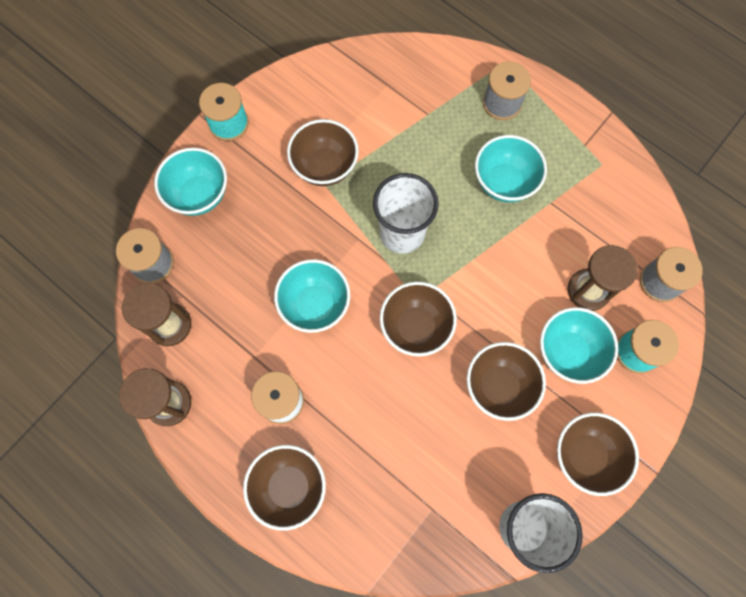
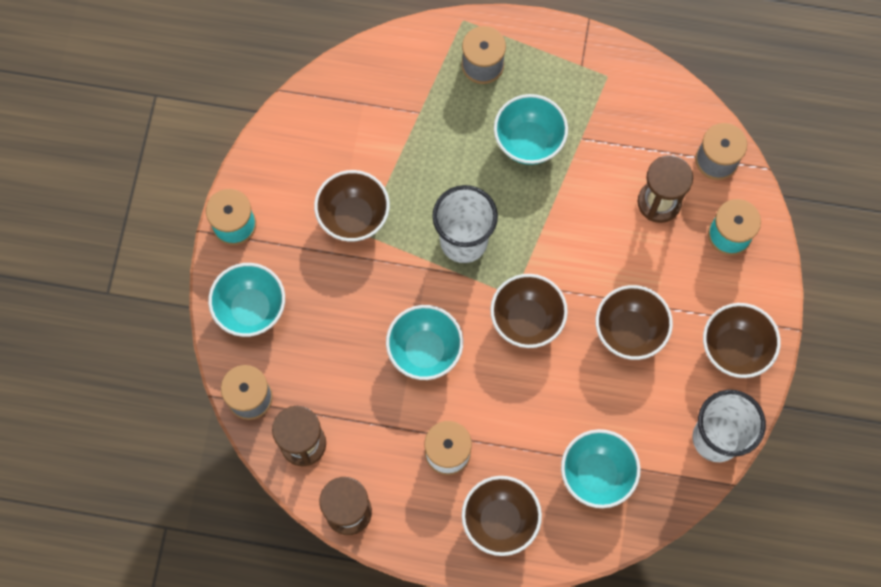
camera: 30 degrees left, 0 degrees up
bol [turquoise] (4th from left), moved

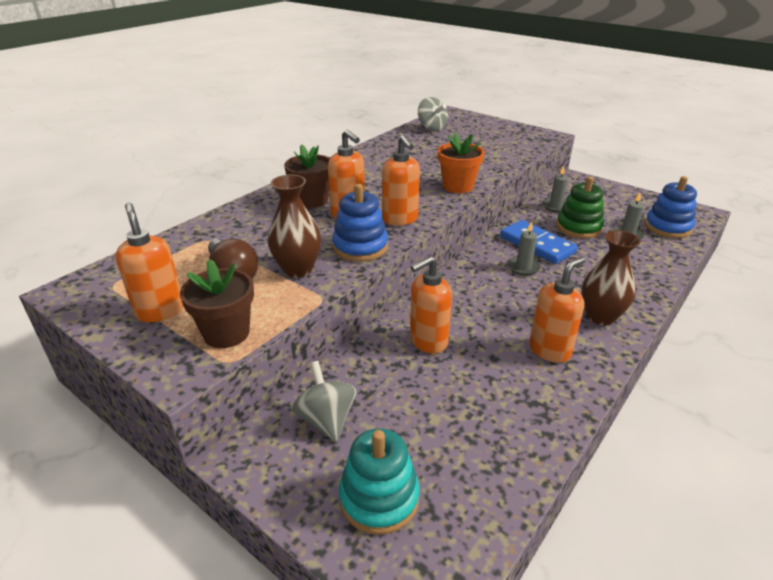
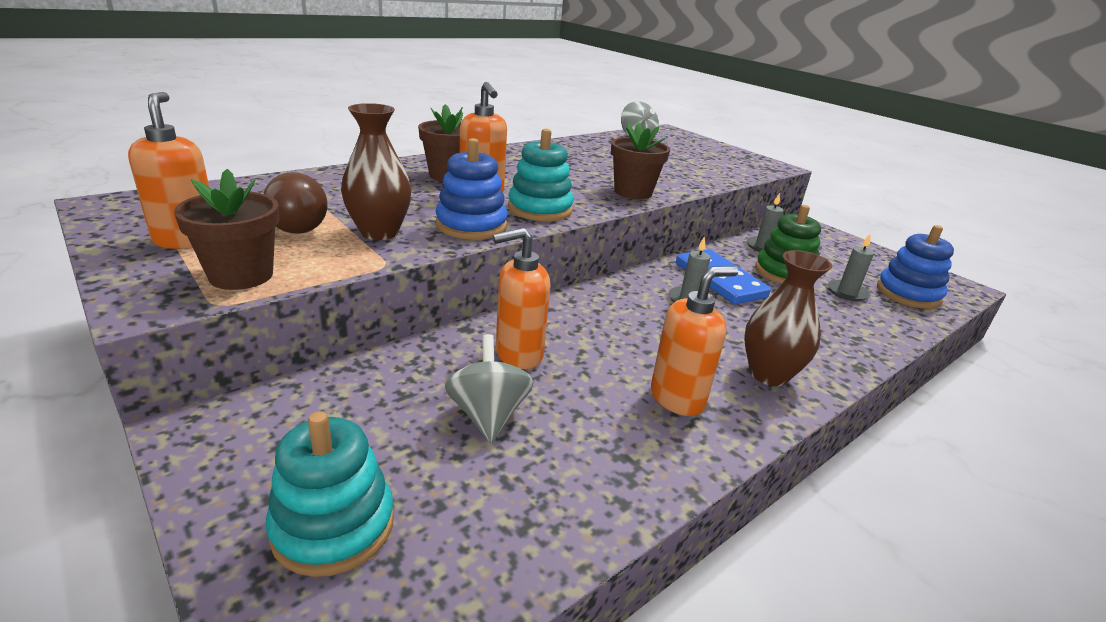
camera: 10 degrees right, 5 degrees down
toupie [gris] (1st from left), moved
distributeur de savon [orange] (3rd from left) → jouet à empiler [turquoise] (2nd from left)
pot de fleurs [orange] → pot de fleurs [marron] (3rd from left)

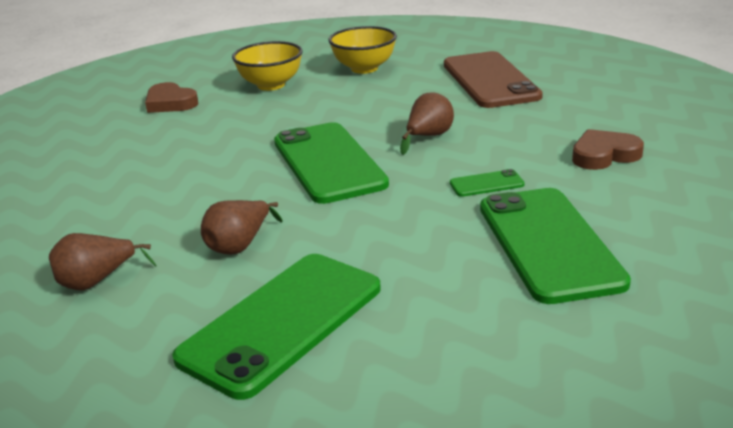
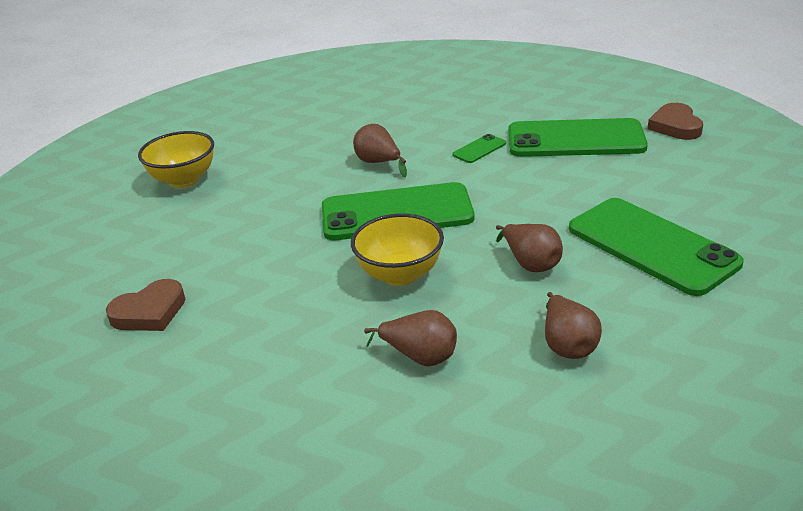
camera: 75 degrees left, 5 degrees up
bol [jaune] (1st from left in the first image) → bol [jaune] (2nd from left), moved
téléphone [marron] → -
téléphone [vert] (3rd from left in the first image) → téléphone [vert] (2nd from left), 45 degrees clockwise
cœur [marron] (2nd from left), moved
- → poire [marron] (2nd from left)

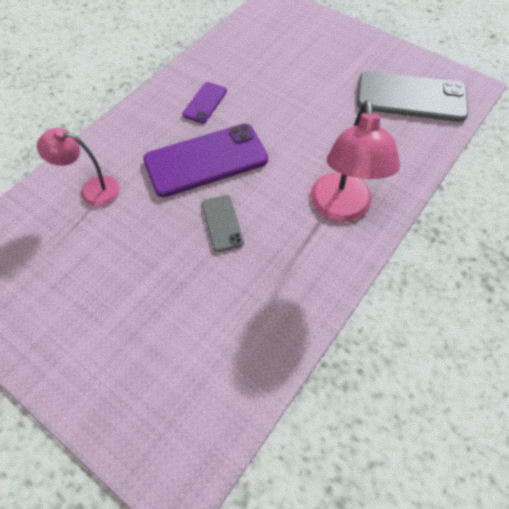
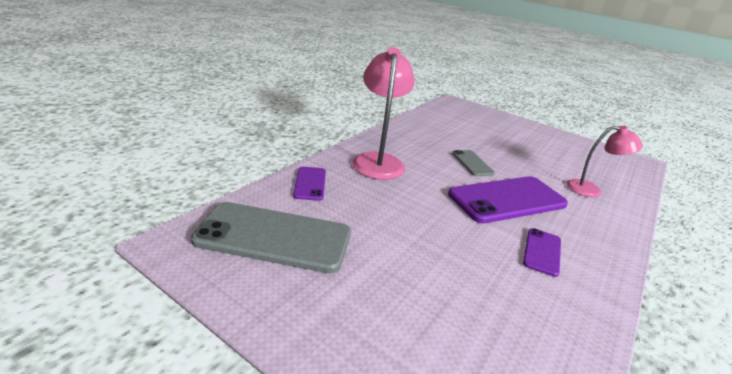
camera: 175 degrees right, 30 degrees down
- → téléphone [violet] (1st from left)

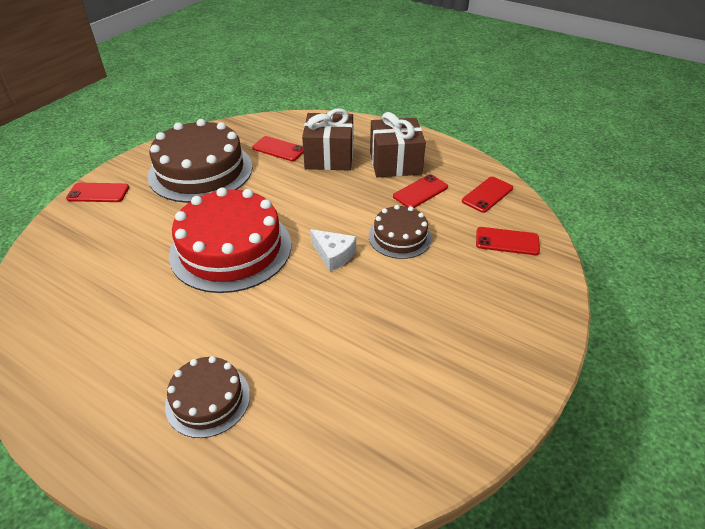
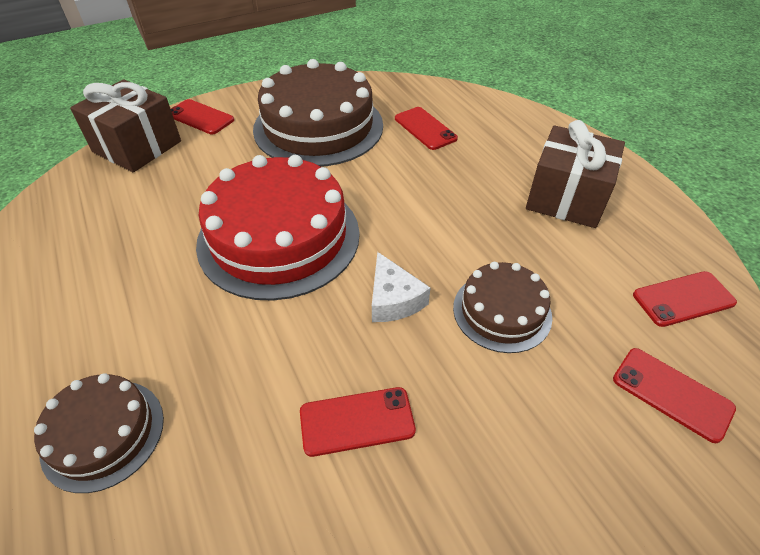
camera: 30 degrees right, 5 degrees up
cadeau [marron] (1st from left), moved
téléphone [rouge] (3rd from left in the first image) → téléphone [rouge] (2nd from left), moved

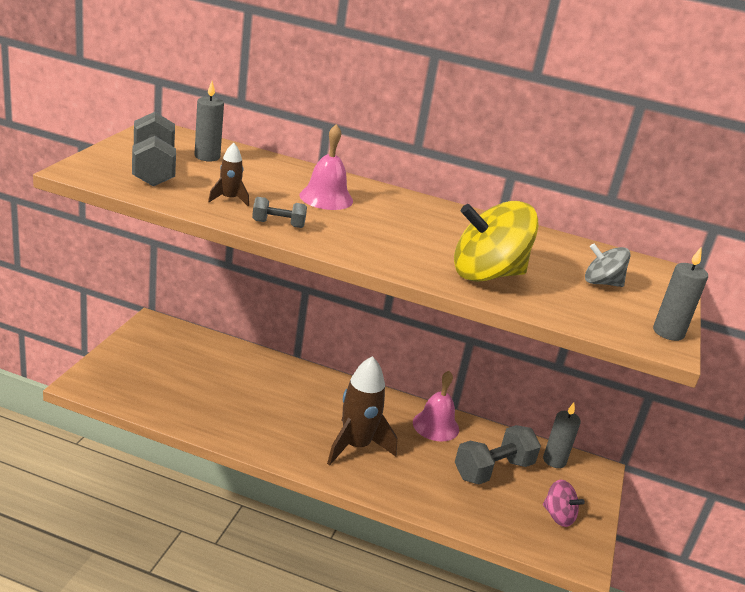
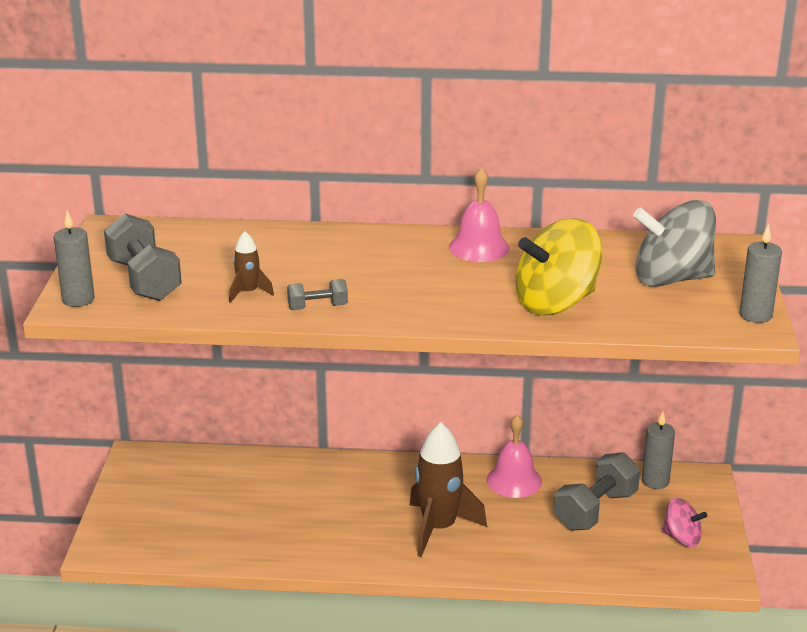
camera: 10 degrees left, 0 degrees up
bougie [gris] (1st from left), moved
cloche [rose] (1st from left), moved
toupie [gris], x1.85

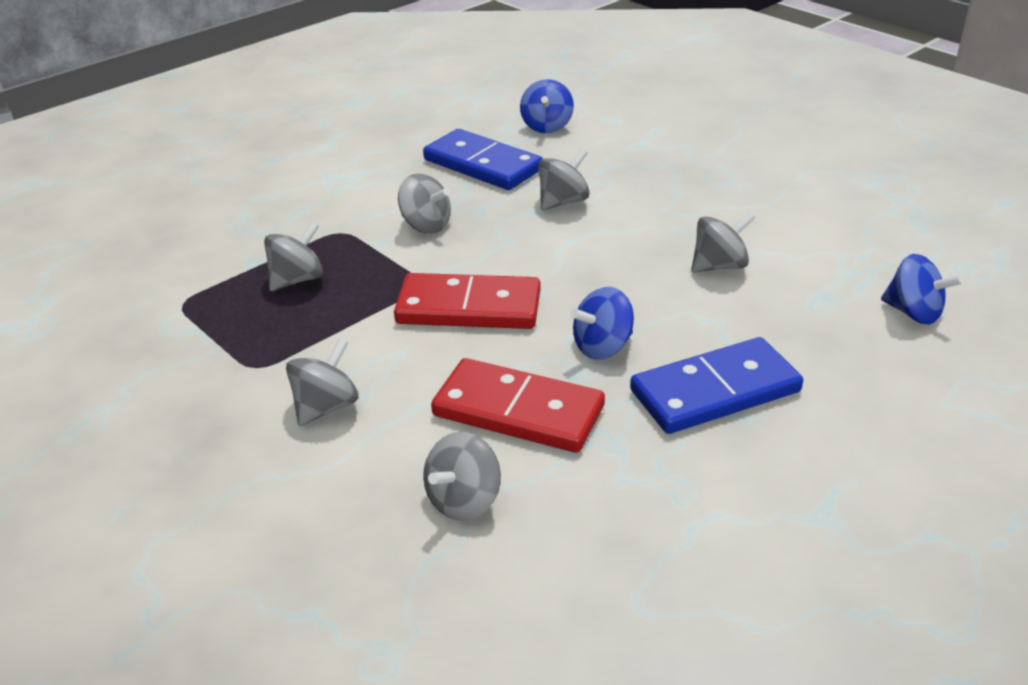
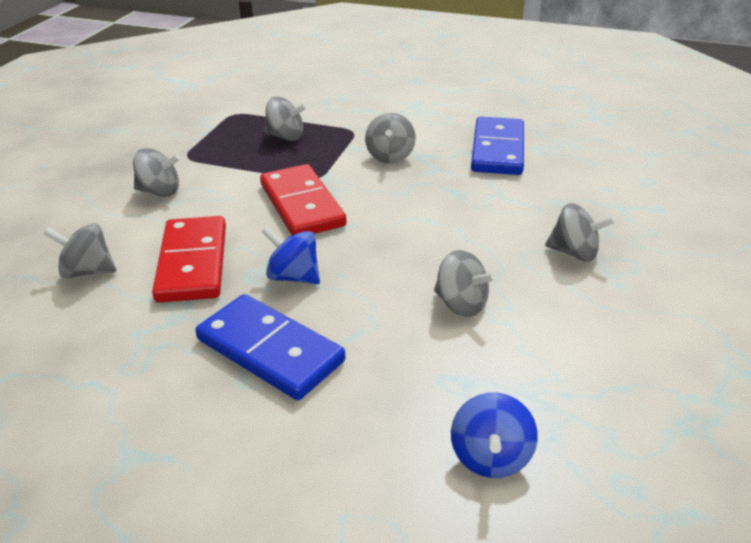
camera: 60 degrees right, 0 degrees up
toupie [bleu] (1st from left) → -
toupie [gris] (5th from left in the first image) → toupie [gris] (6th from left), moved

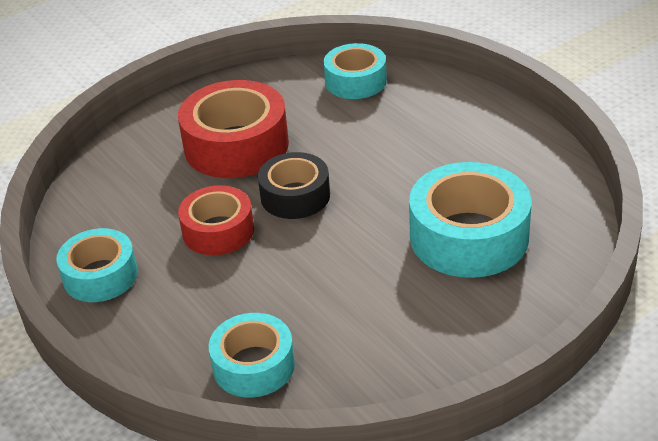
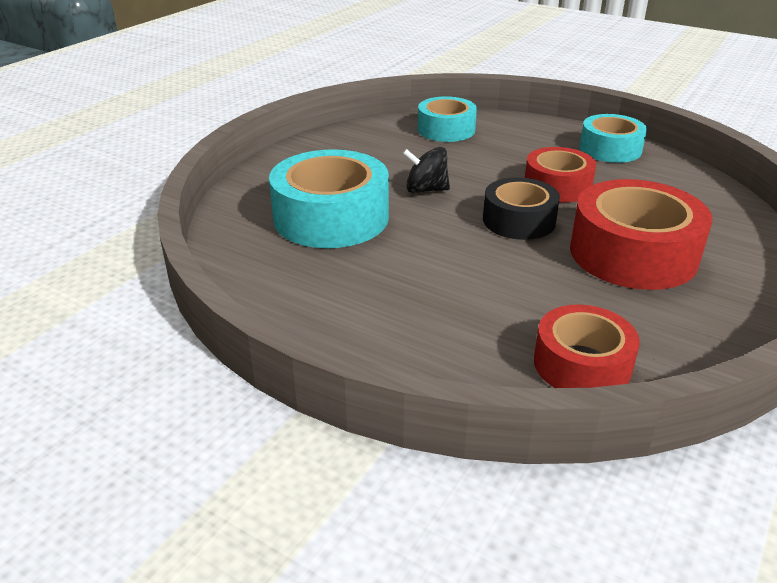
camera: 155 degrees right, 5 degrees down
ruban adhésif [turquoise] (3rd from left) → ruban adhésif [rouge] (2nd from left)
- → toupie [noir]

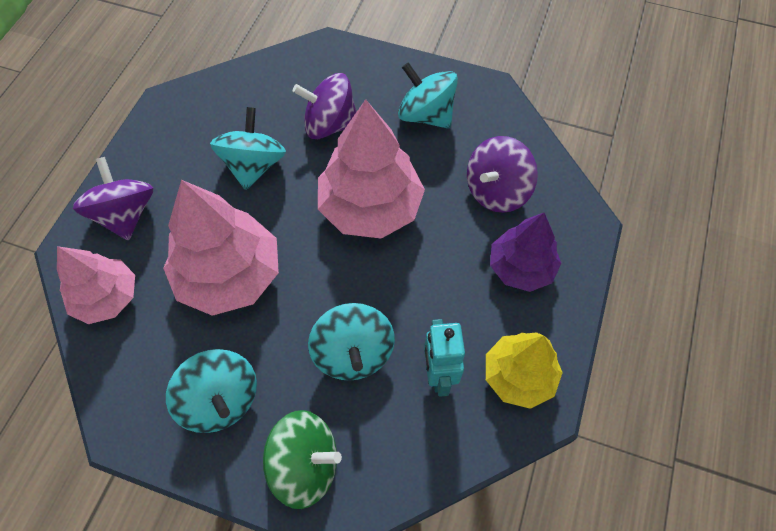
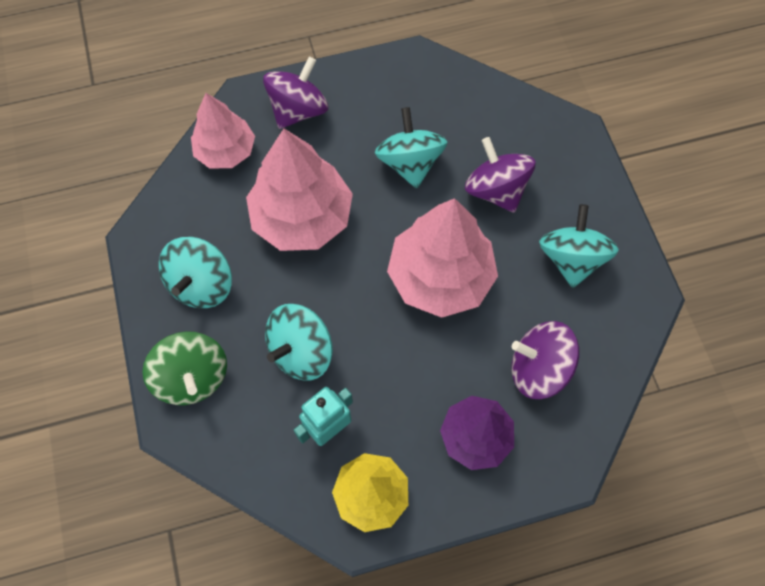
camera: 55 degrees right, 5 degrees up
toupie [turquoise] (2nd from left in the first image) → toupie [turquoise] (3rd from left), 75 degrees counterclockwise

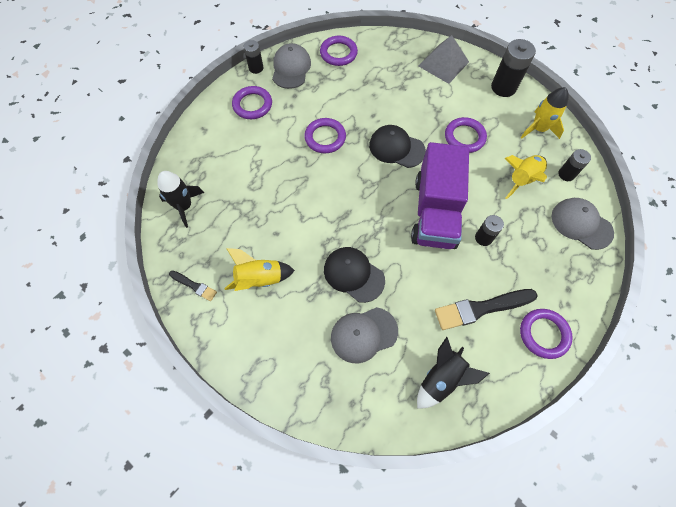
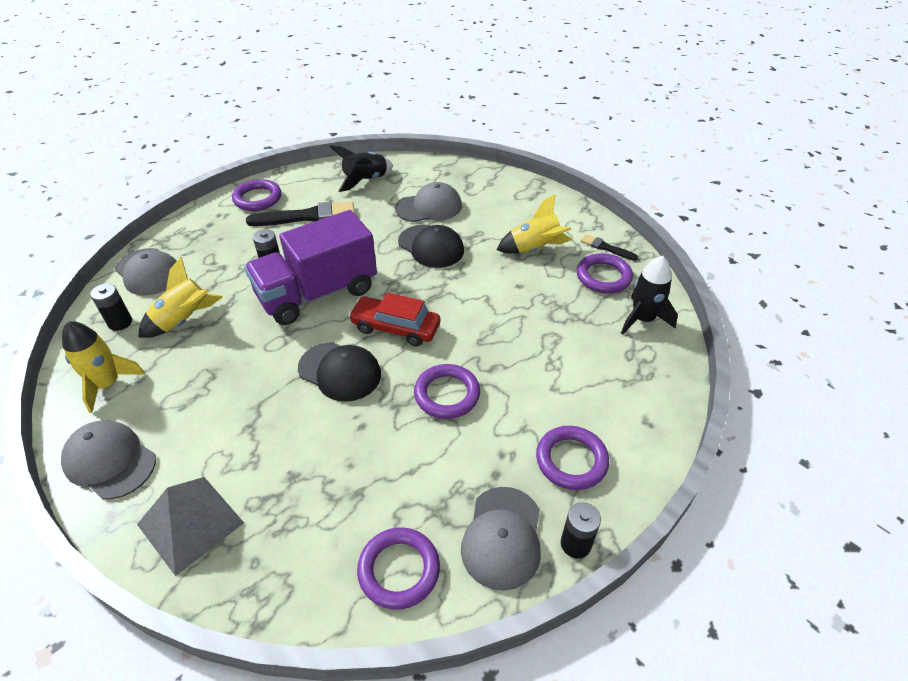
camera: 175 degrees left, 20 degrees down
camion [violet], 135 degrees counterclockwise
anneau [violet] (4th from left in the first image) → anneau [violet] (5th from left), moved
pile [noir] (3rd from left) → casquette [gris] (1st from left)
- → voiture [rouge]

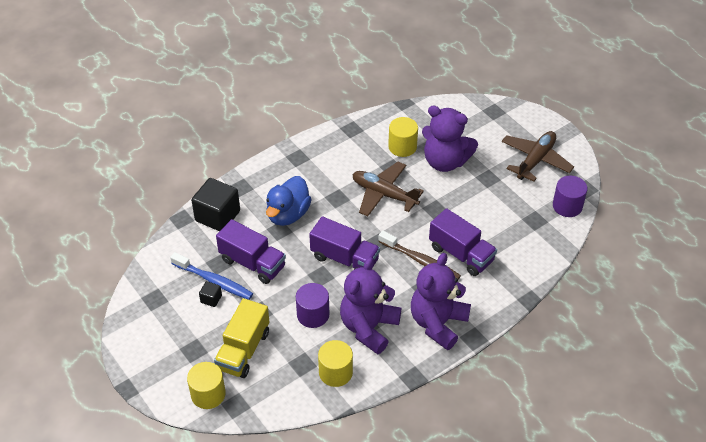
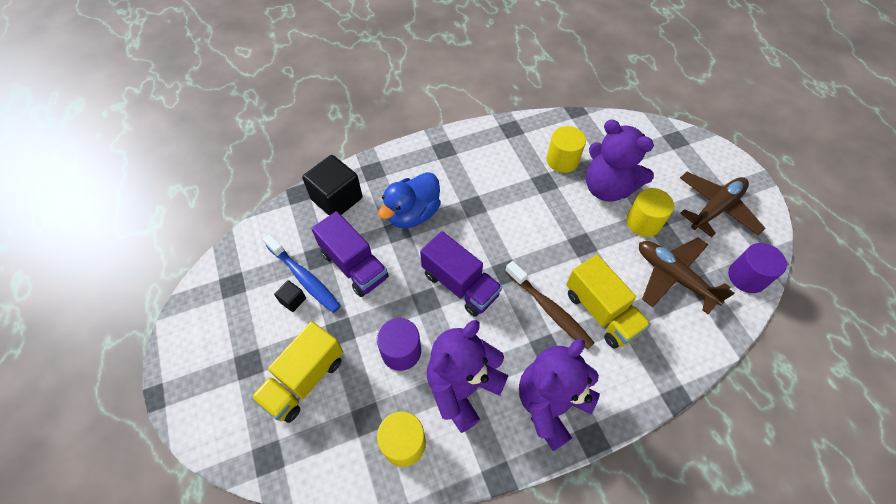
camera: 15 degrees right, 10 degrees up
cylindre [jaune] (1st from left in the first image) → cylindre [jaune] (3rd from left), moved
avion [marron] (1st from left), moved
camion [violet] (3rd from left) → camion [jaune] (2nd from left)

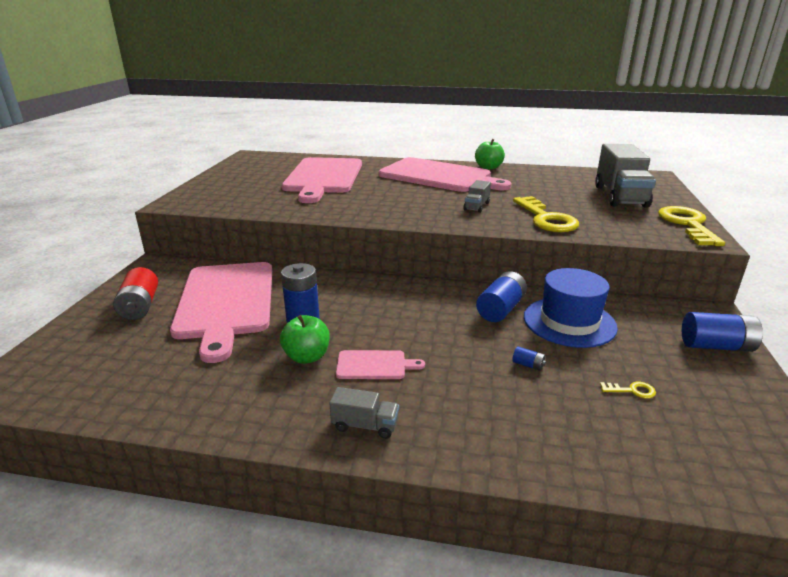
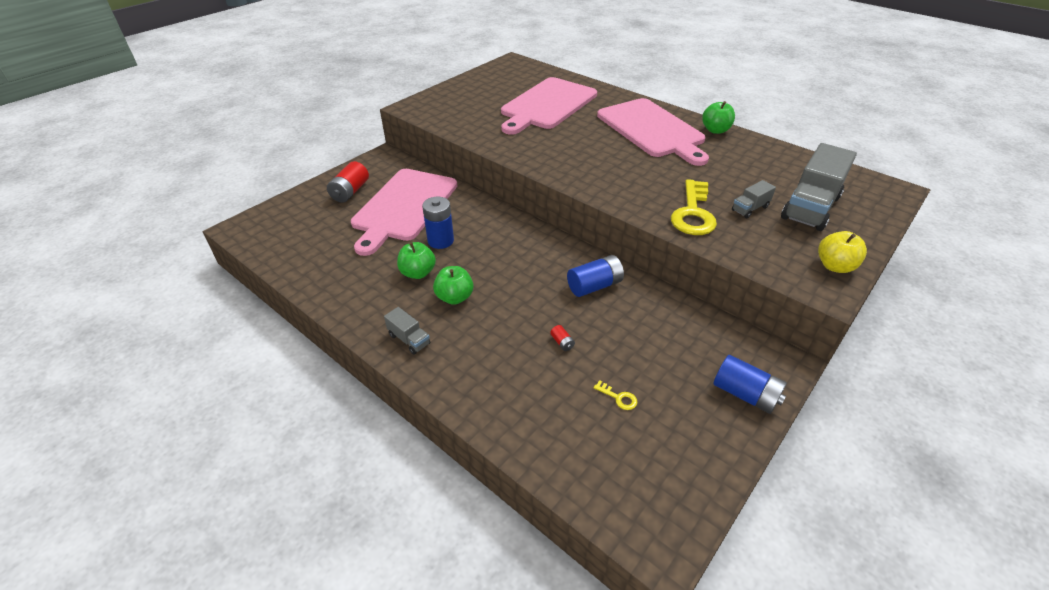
camera: 30 degrees right, 15 degrees up
planche à découper [rose] (3rd from left) → pomme [vert] (2nd from left)
camion [gris] (2nd from left), moved
pile [bleu] (3rd from left) → pile [rouge] (2nd from left)
chapeau [bleu] → -
clé [jaune] (3rd from left) → pomme [jaune]

